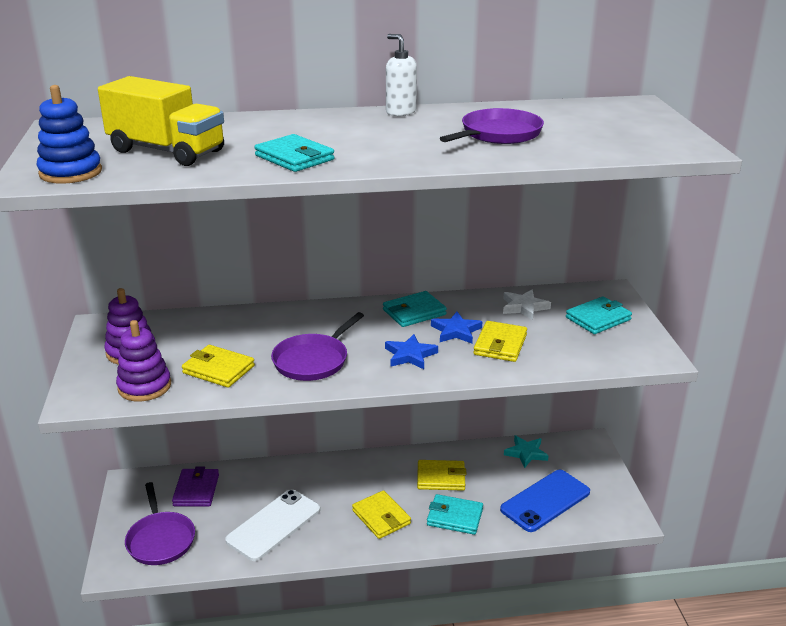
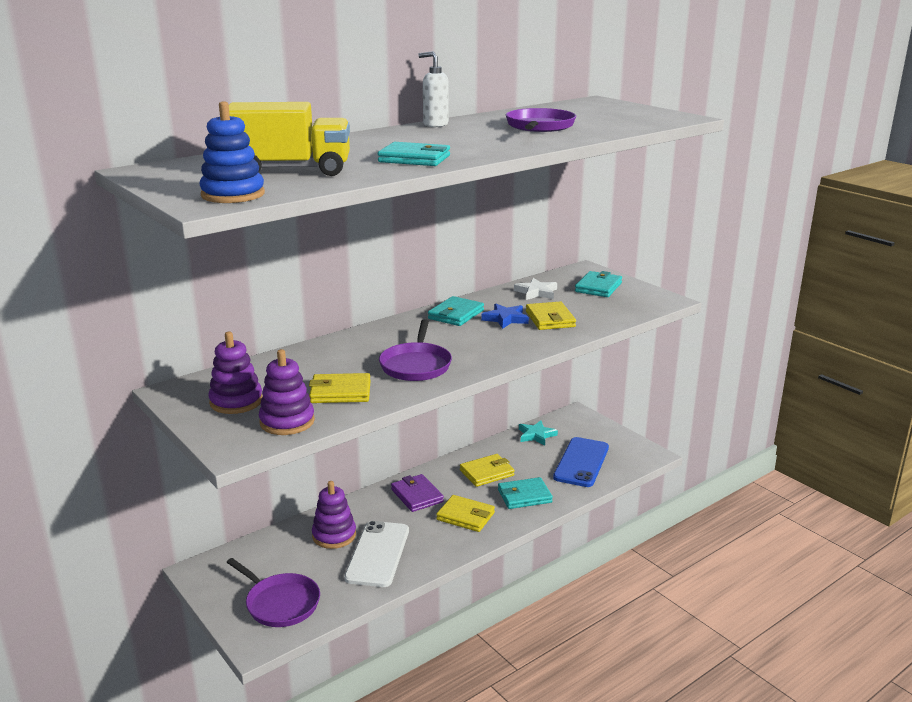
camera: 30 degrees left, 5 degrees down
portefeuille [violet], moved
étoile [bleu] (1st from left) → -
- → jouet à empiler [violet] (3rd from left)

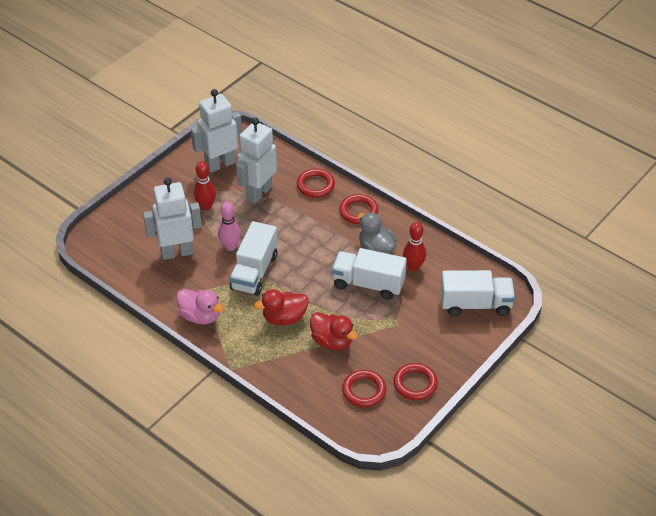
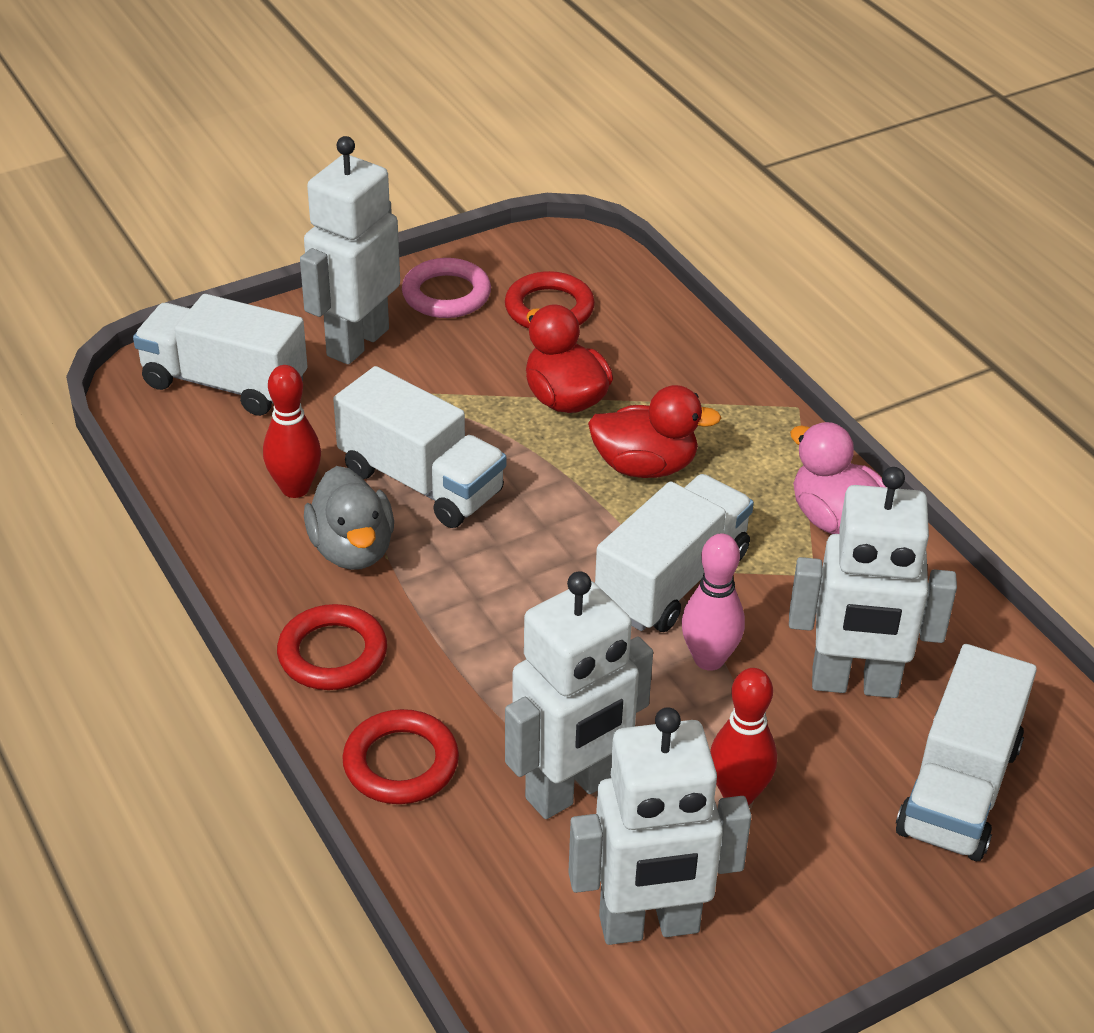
camera: 160 degrees left, 5 degrees down
anneau [rouge] (4th from left) → anneau [rose]
- → robot [blanc] (1st from left)
- → camion [blanc] (4th from left)

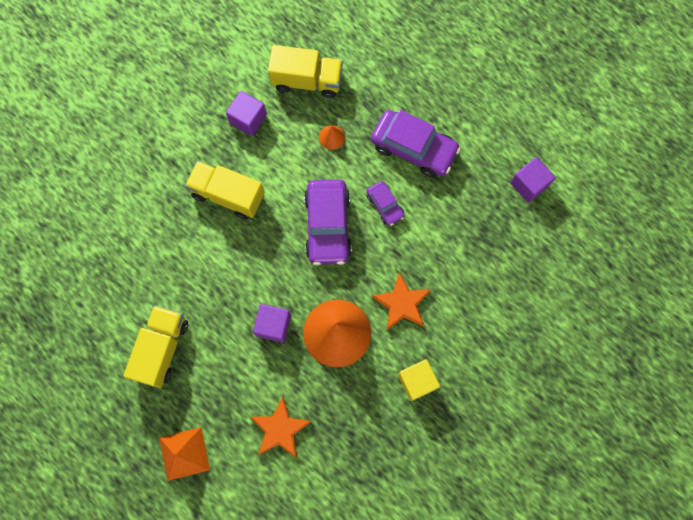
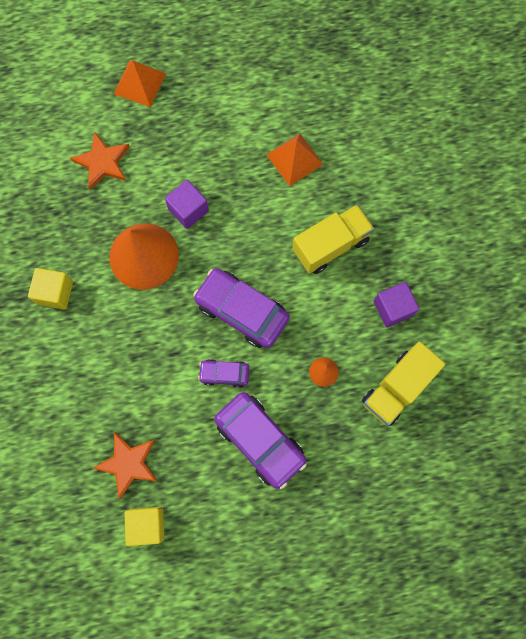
camera: 125 degrees right, 0 degrees up
camion [jaune] (1st from left) → -
voiture [violet] (3rd from left), 105 degrees counterclockwise
étoile [orange] (2nd from left), moved
cube [violet] (3rd from left) → cube [jaune] (2nd from left)
- → pyramide [orange] (2nd from left)

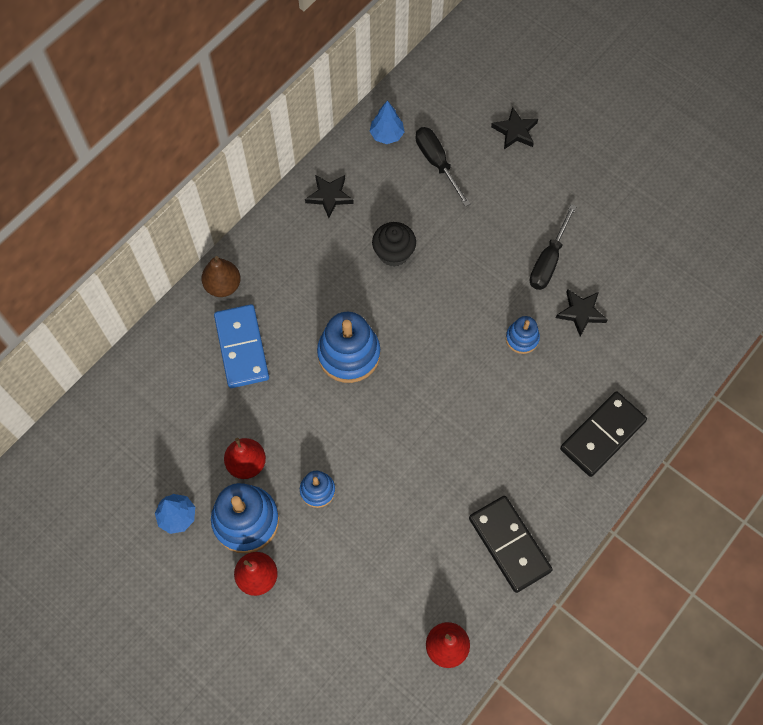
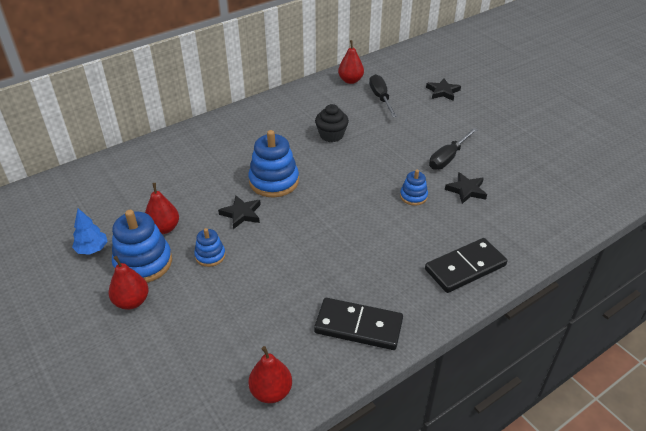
camera: 15 degrees right, 25 degrees down
poire [marron] → -
domino [bleu] → -
étoile [noir] (1st from left), moved
arbre [bleu] (2nd from left) → poire [rouge] (4th from left)
domino [noir] (1st from left), 60 degrees counterclockwise

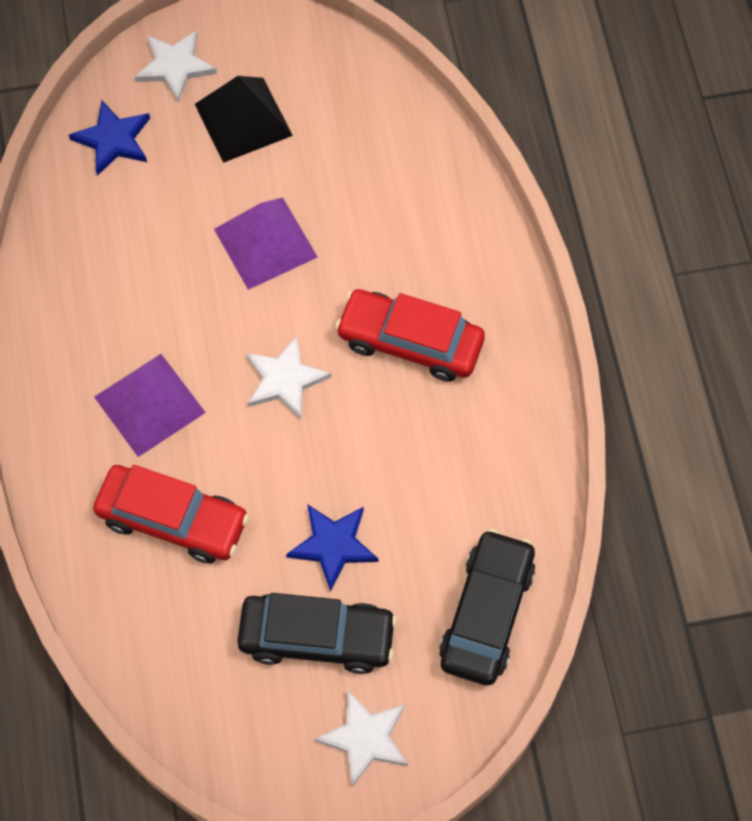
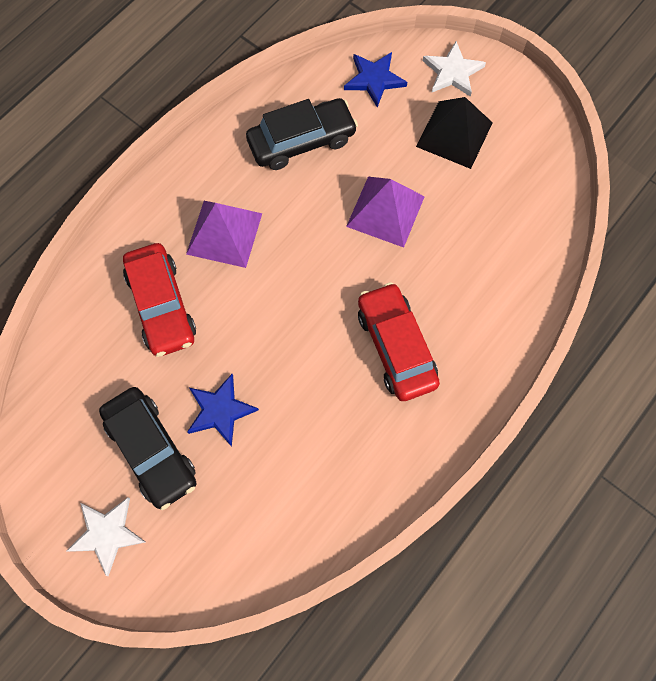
camera: 50 degrees right, 5 degrees up
étoile [blanc] (2nd from left) → -
voiture [noir] (2nd from left), moved

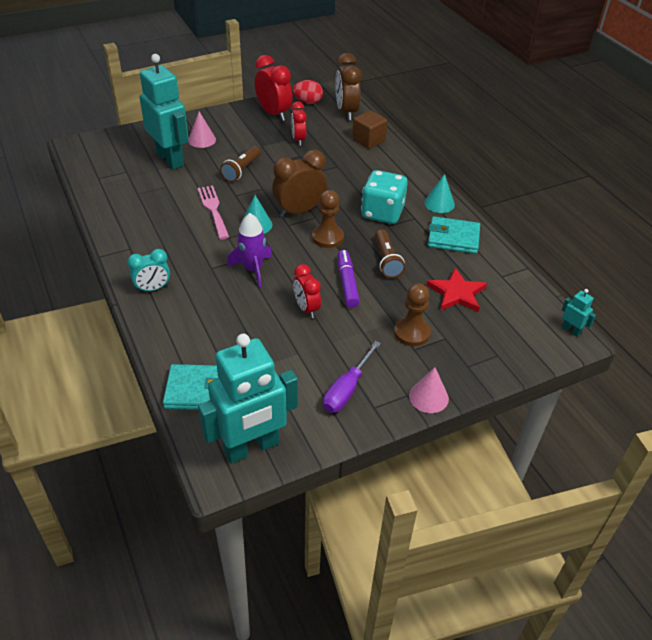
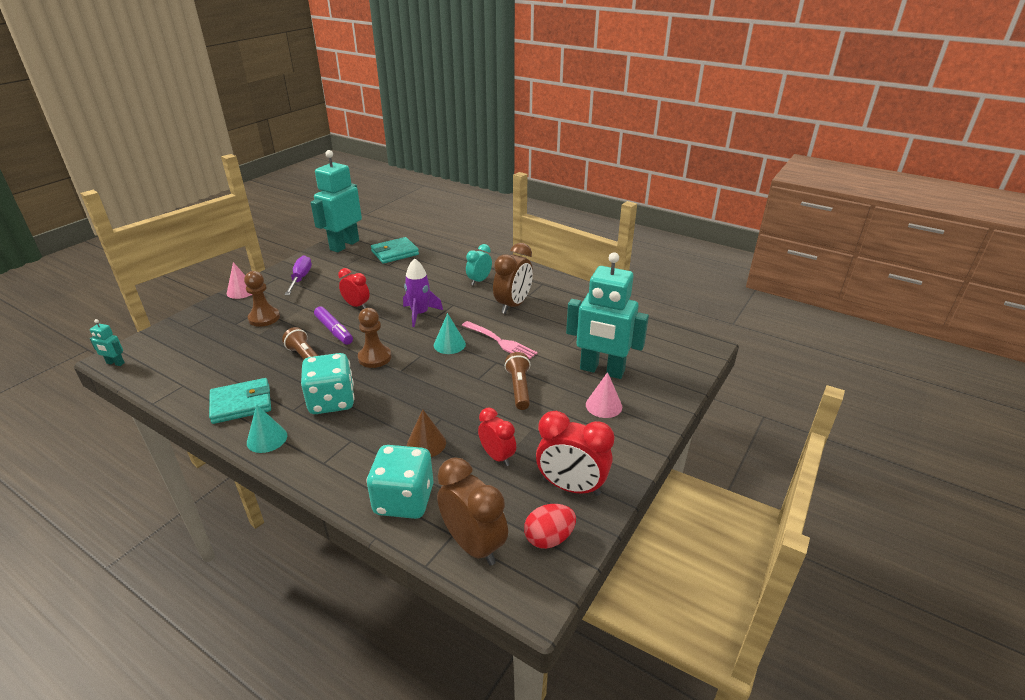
camera: 150 degrees right, 10 degrees down
réveil [marron] (1st from left in the first image) → réveil [marron] (2nd from left), moved
cube [marron] → dé [turquoise] (2nd from left)
étoile [rouge] → -
- → cône [marron]

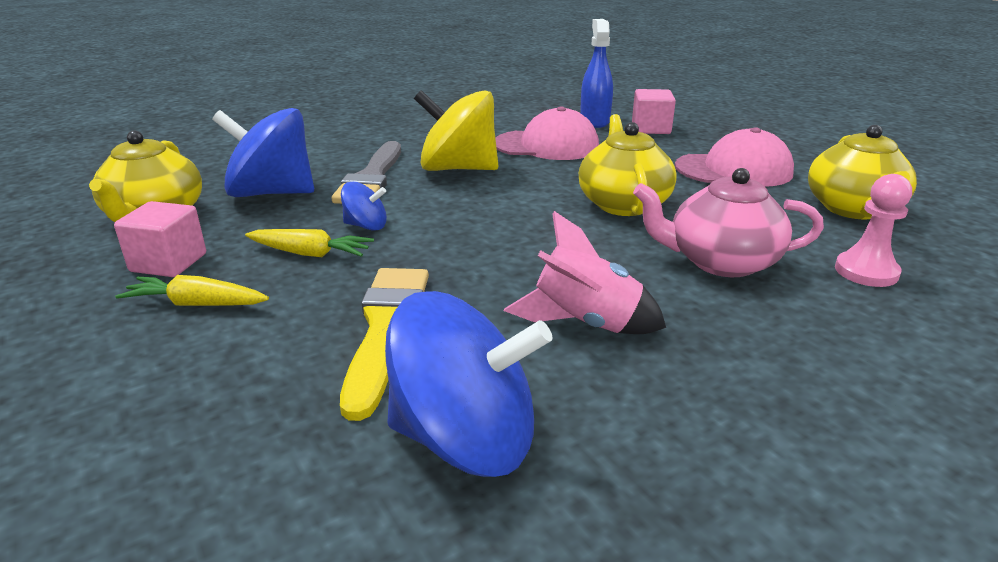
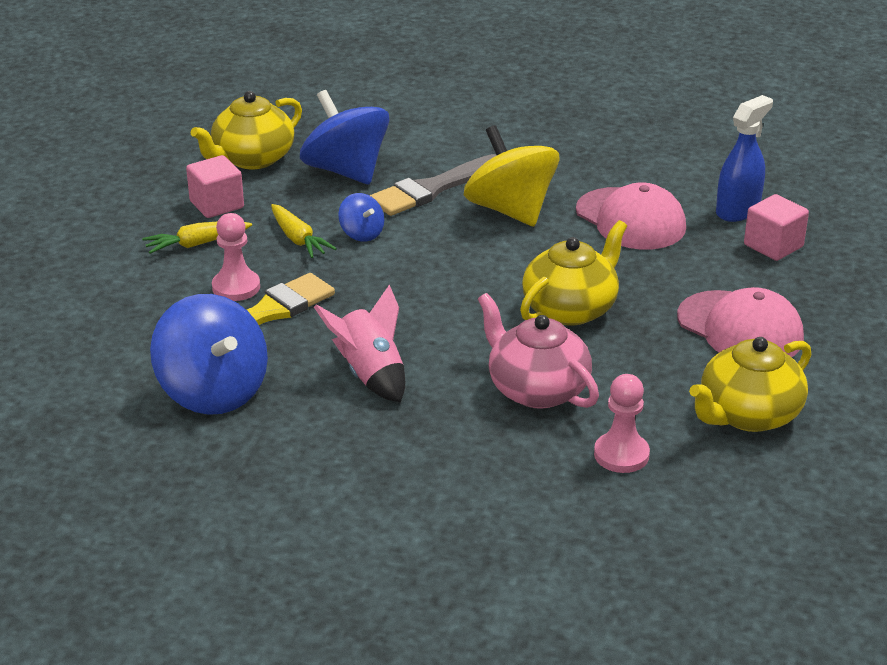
camera: 45 degrees right, 5 degrees up
carotte [jaune] (1st from left), 75 degrees counterclockwise
- → pion [rose] (1st from left)

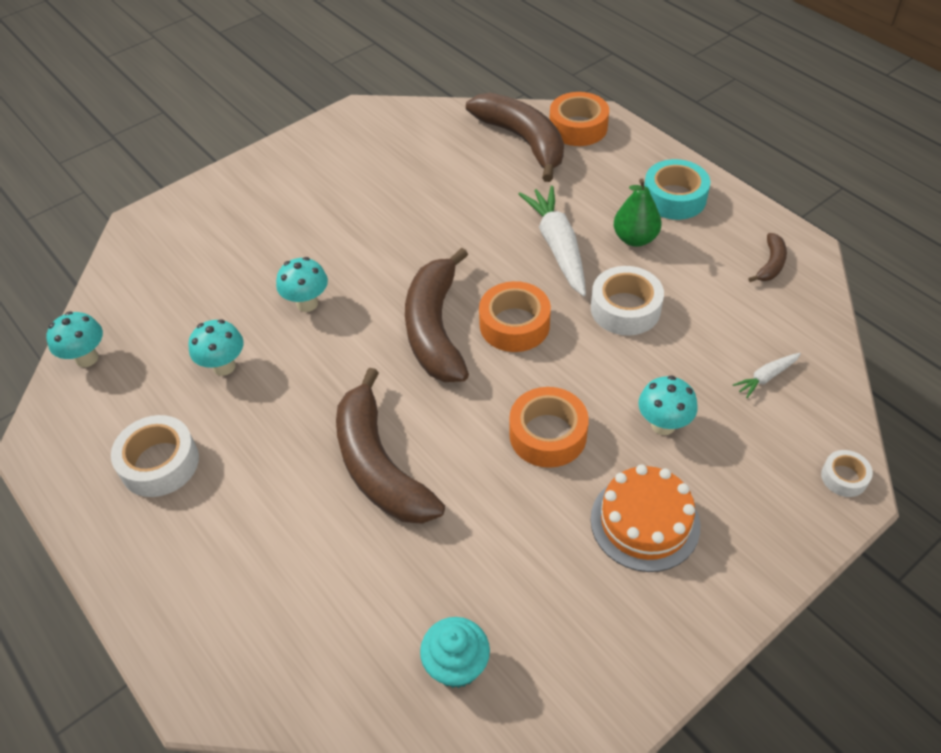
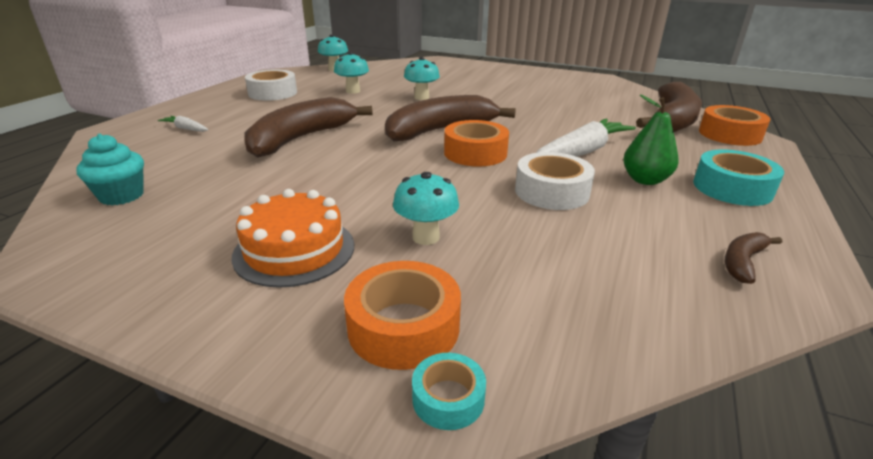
camera: 60 degrees right, 20 degrees down
ruban adhésif [orange] (2nd from left in the first image) → ruban adhésif [orange] (1st from left), moved
carotte [blanc] (2nd from left in the first image) → carotte [blanc] (1st from left), moved
banane [marron] (4th from left), 135 degrees clockwise
ruban adhésif [blanc] (3rd from left) → ruban adhésif [turquoise] (1st from left)

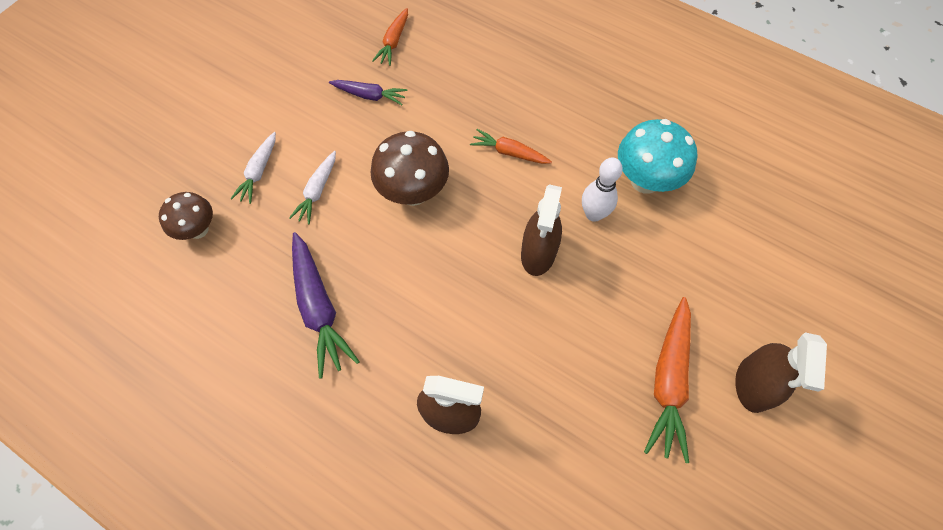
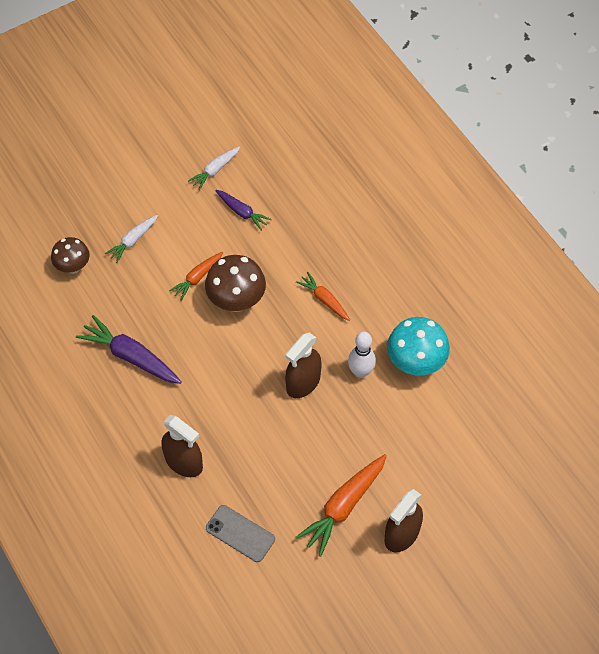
camera: 25 degrees right, 5 degrees down
carotte [blanc] (2nd from left), moved
carotte [violet] (1st from left), 120 degrees clockwise
carotte [orange] (1st from left), moved
- → téléphone [gris]

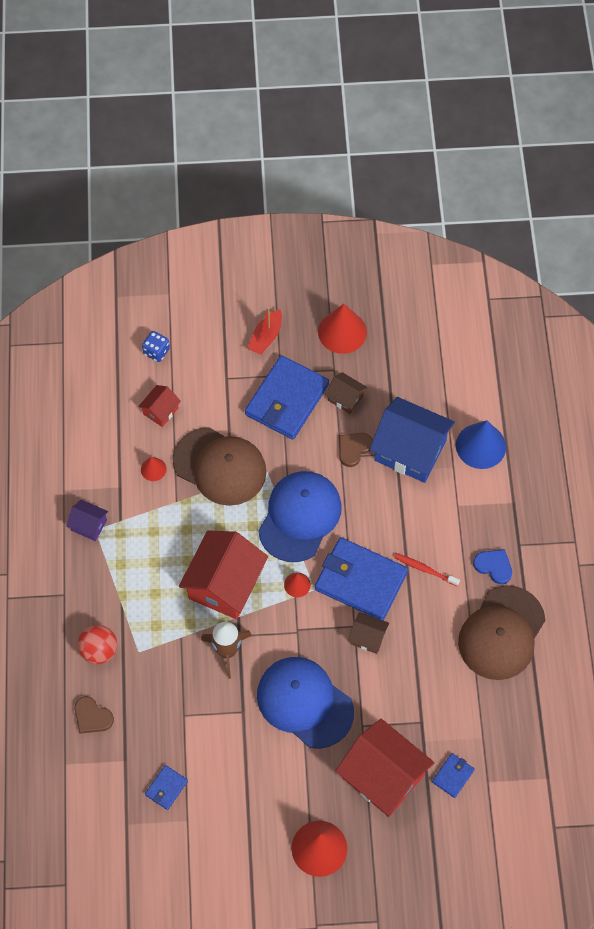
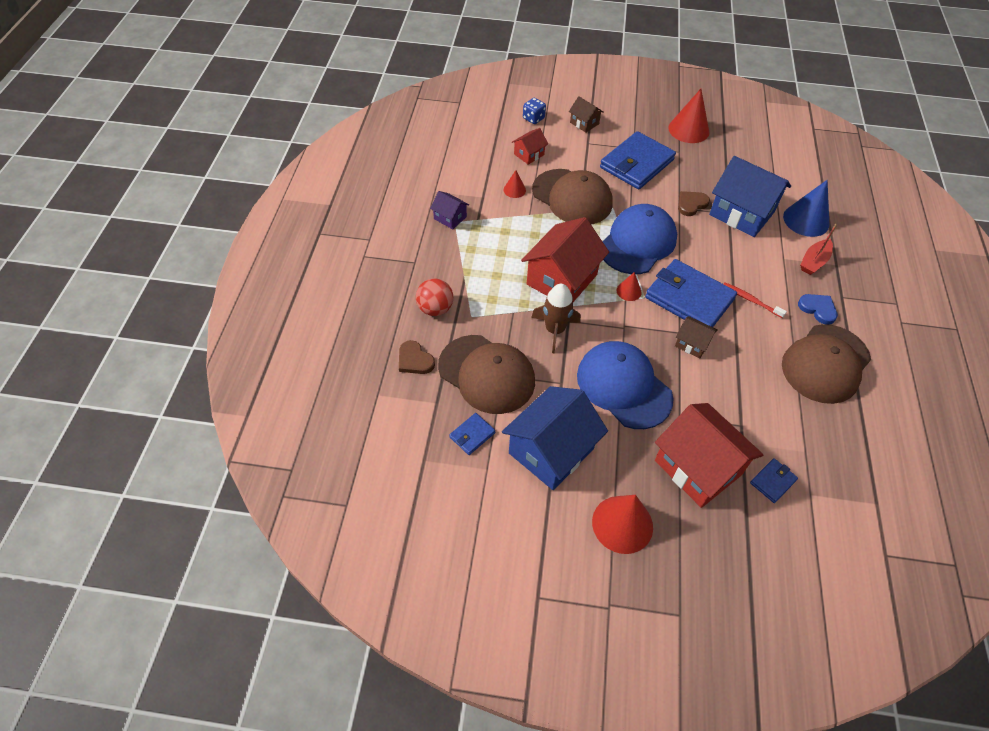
camera: 10 degrees right, 10 degrees down
bateau [rouge], moved
maison [marron] (1st from left), moved
- → casquette [marron] (1st from left)
- → maison [bleu] (1st from left)

